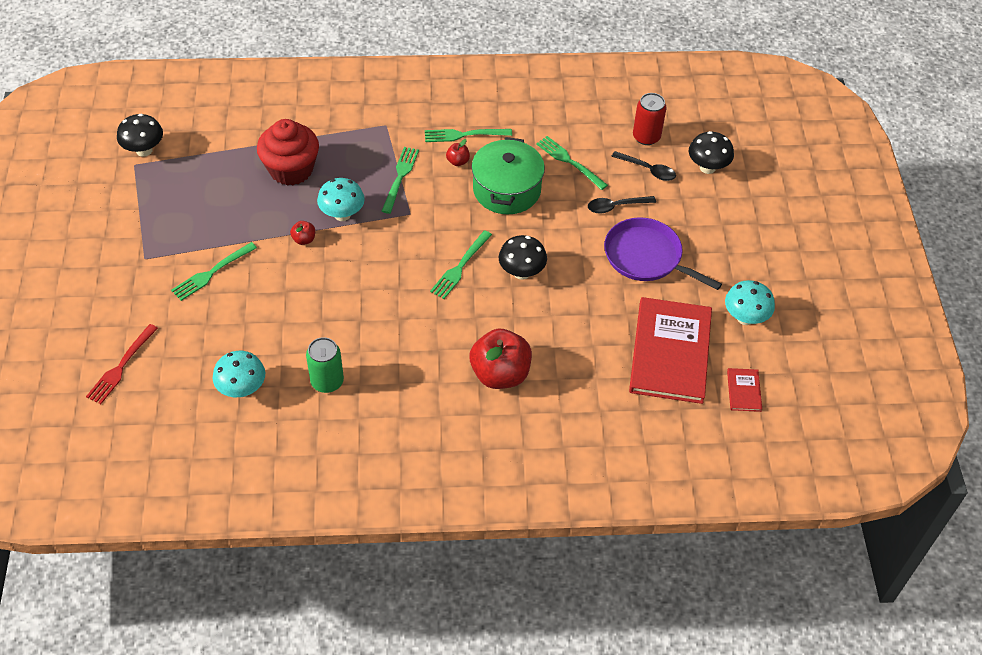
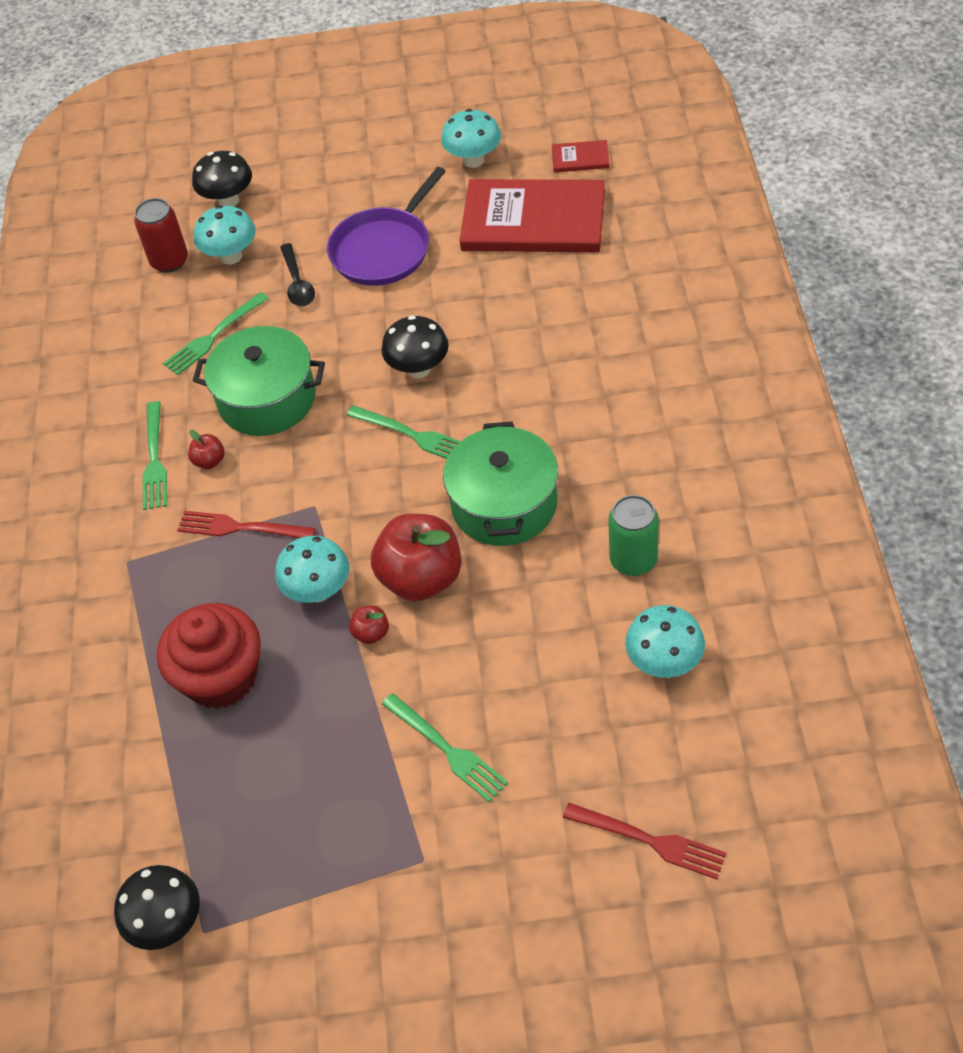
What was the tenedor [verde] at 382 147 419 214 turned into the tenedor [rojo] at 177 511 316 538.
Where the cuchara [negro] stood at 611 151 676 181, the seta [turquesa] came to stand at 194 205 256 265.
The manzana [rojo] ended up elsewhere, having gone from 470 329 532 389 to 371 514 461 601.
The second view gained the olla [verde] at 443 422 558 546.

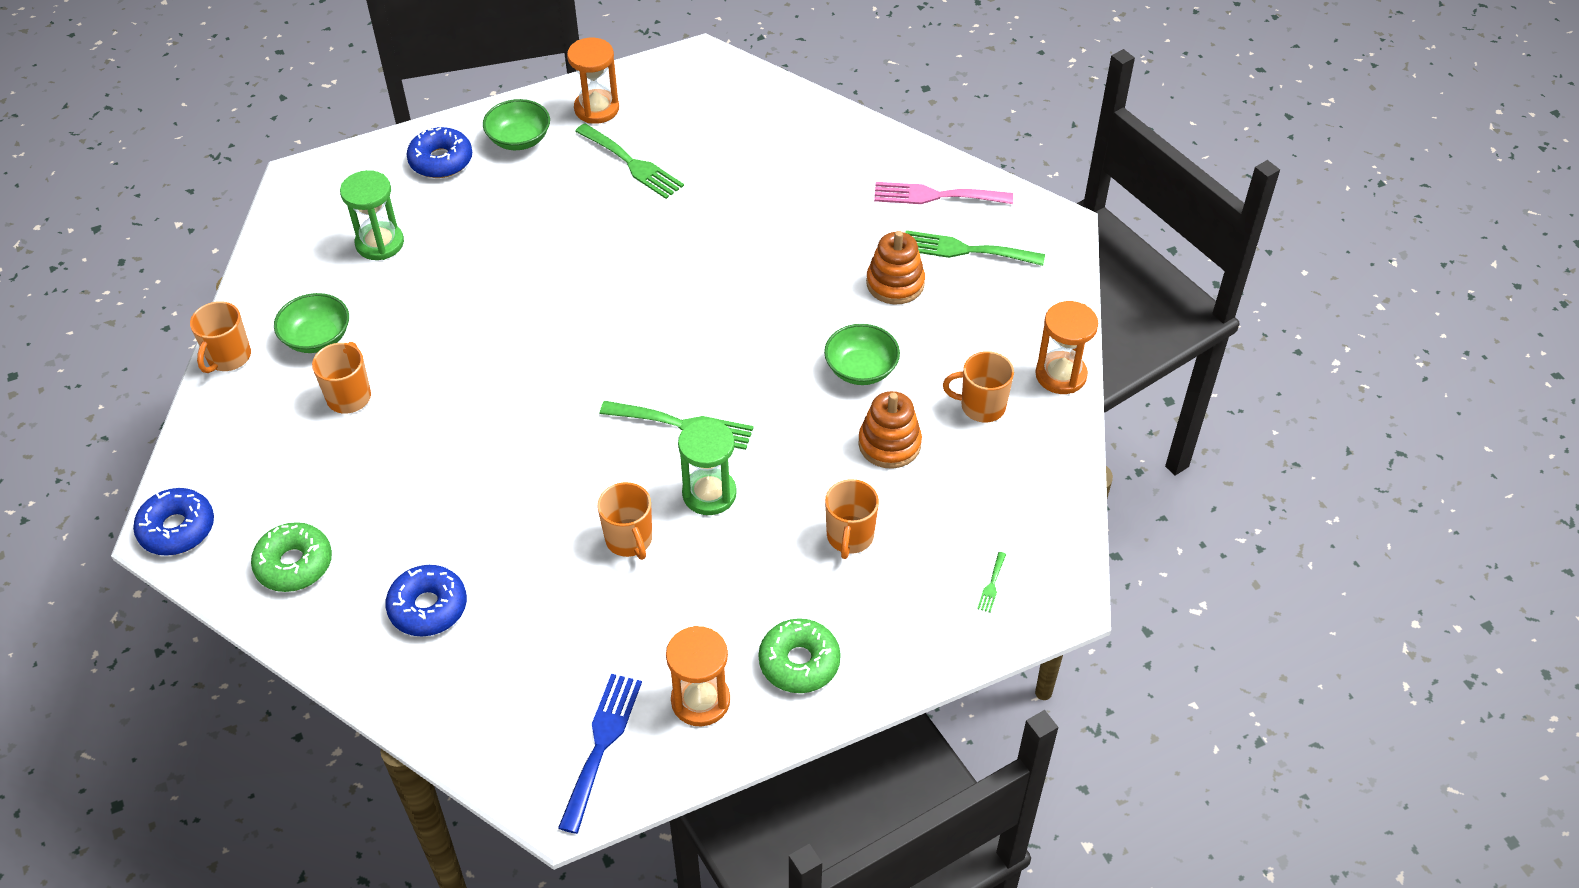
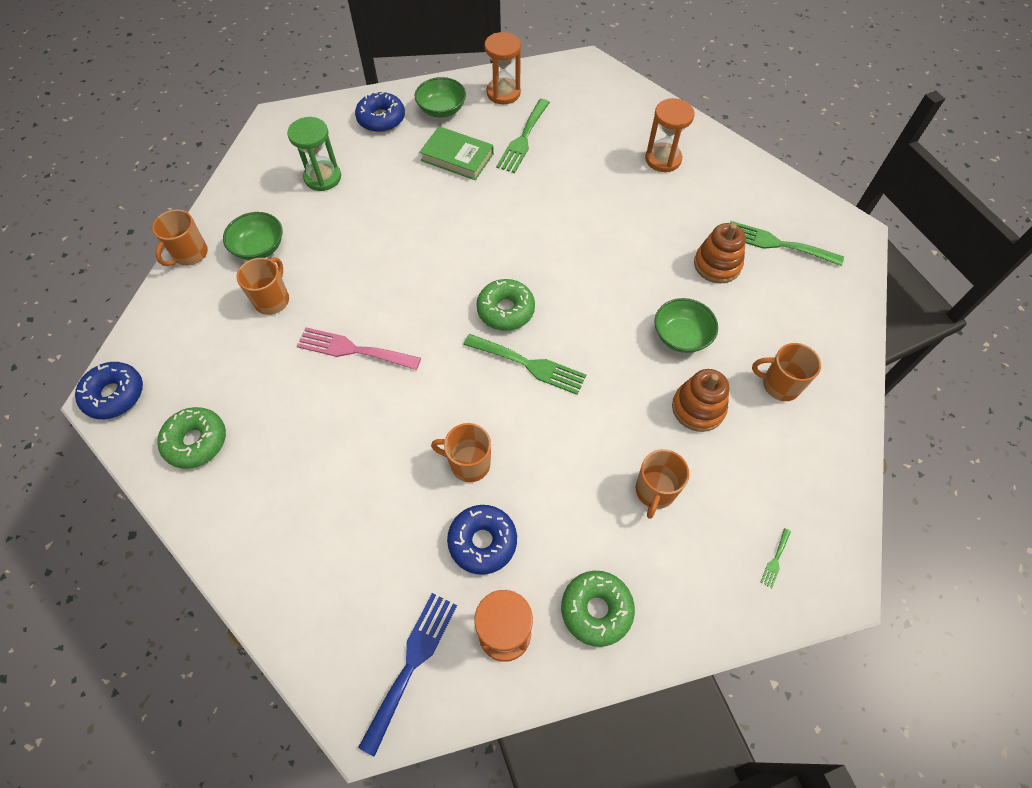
The tenedor [verde] at 575 123 684 199 ended up facing another way, 60 degrees clockwise from before.
The tenedor [rosa] ended up elsewhere, having gone from 874 182 1013 204 to 297 327 421 370.
The reloj de arena [naranja] ended up elsewhere, having gone from 1035 301 1098 394 to 645 98 694 172.
The second view lost the reloj de arena [verde] at 678 419 737 515.
The taza [naranja] at 597 482 652 560 ended up facing another way, 120 degrees clockwise from before.
The rosquilla [azul] ended up elsewhere, having gone from 385 565 467 637 to 447 505 517 575.
The second view gained the libro [verde] at 419 126 494 180.
The second view gained the rosquilla [verde] at 476 279 535 331.

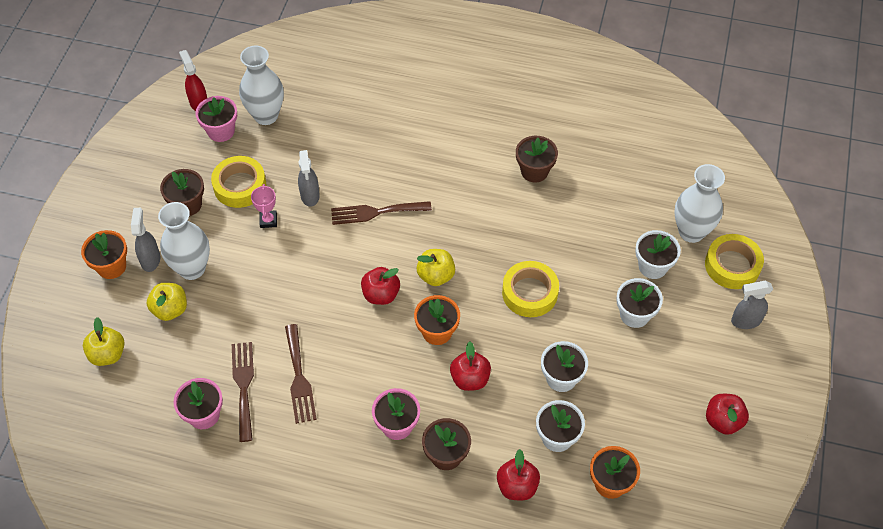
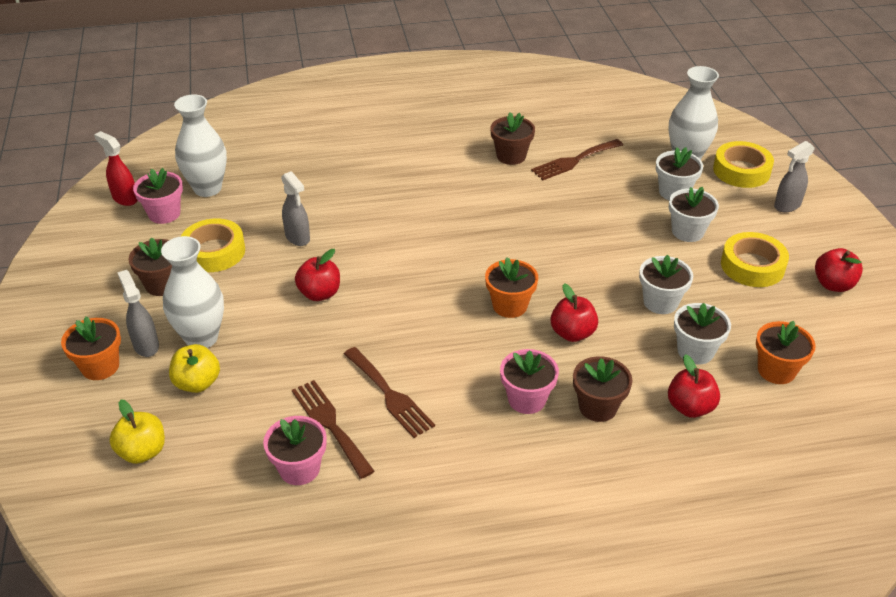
The second view lost the trofeo [rosa] at 251 184 277 228.
The tenedor [marrón] ended up elsewhere, having gone from 331 201 432 225 to 531 139 623 180.
The second view lost the manzana [amarillo] at 416 249 455 286.
The cinta adhesiva [amarillo] ended up elsewhere, having gone from 502 261 559 317 to 721 232 789 287.
The manzana [rojo] ended up elsewhere, having gone from 361 267 400 305 to 295 249 340 301.

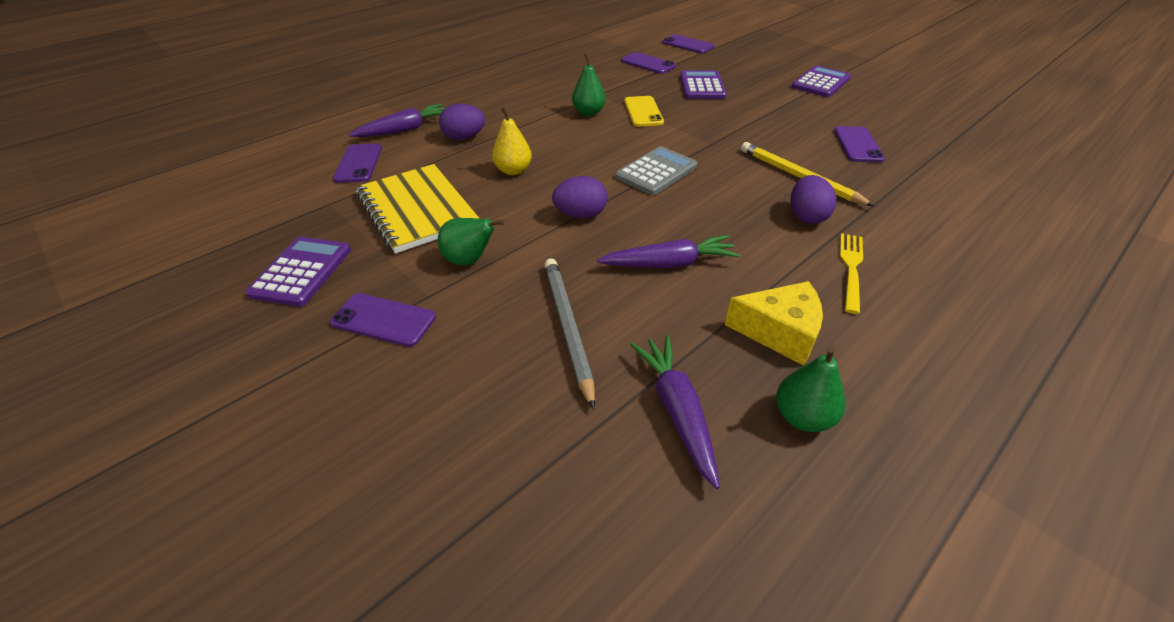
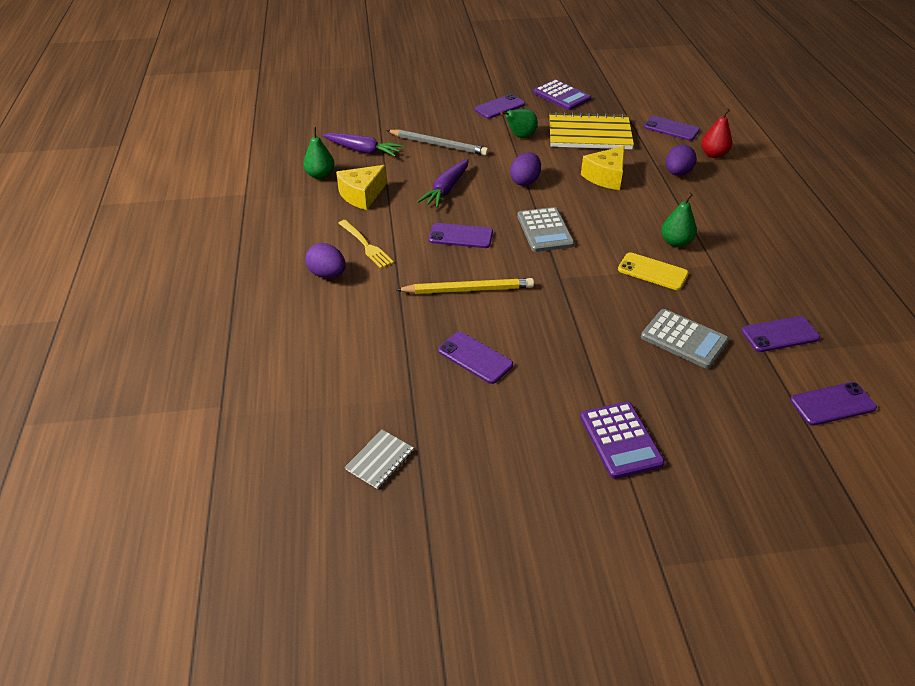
What was the calculadora [morado] at 680 70 727 99 turned into the calculadora [gris] at 641 309 729 369.
Where the zanahoria [morado] stood at 348 104 446 137, the pera [rojo] came to stand at 701 108 732 158.
Where the pera [amarillo] stood at 492 107 532 175, the queso [amarillo] came to stand at 581 146 624 190.
The huevo [morado] ended up elsewhere, having gone from 791 175 836 224 to 305 243 346 278.
The second view gained the móvil [morado] at 429 223 493 248.
The second view gained the cuaderno [gris] at 345 430 414 489.

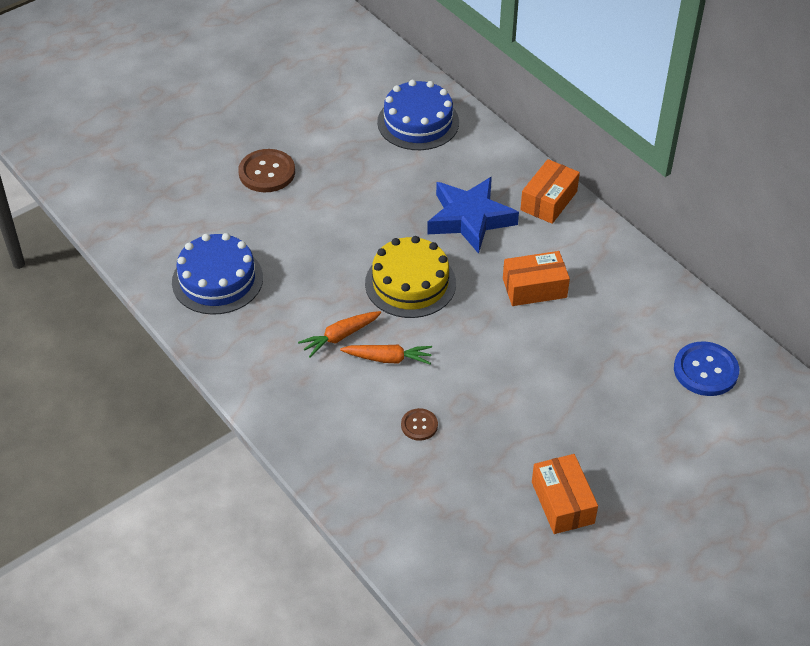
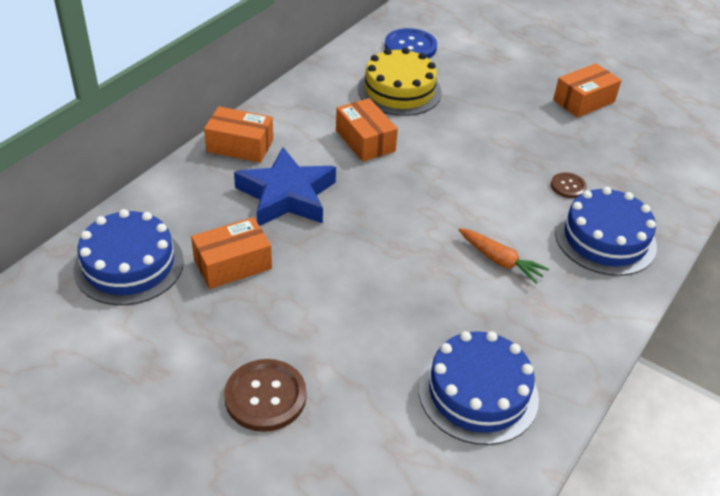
The tarta [amarillo] ended up elsewhere, having gone from 365 236 456 318 to 358 48 442 116.
The second view lost the zanahoria [naranja] at 340 345 432 365.
The second view gained the tarta [azul] at 555 187 657 276.
The second view gained the caja [naranja] at 191 217 272 289.

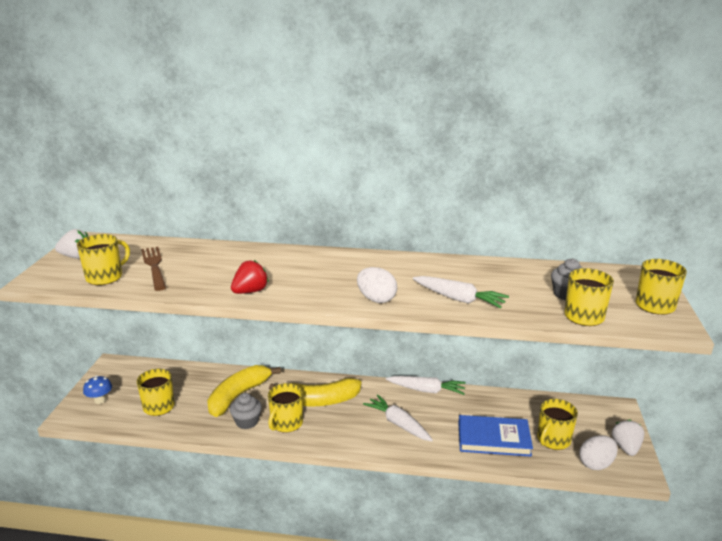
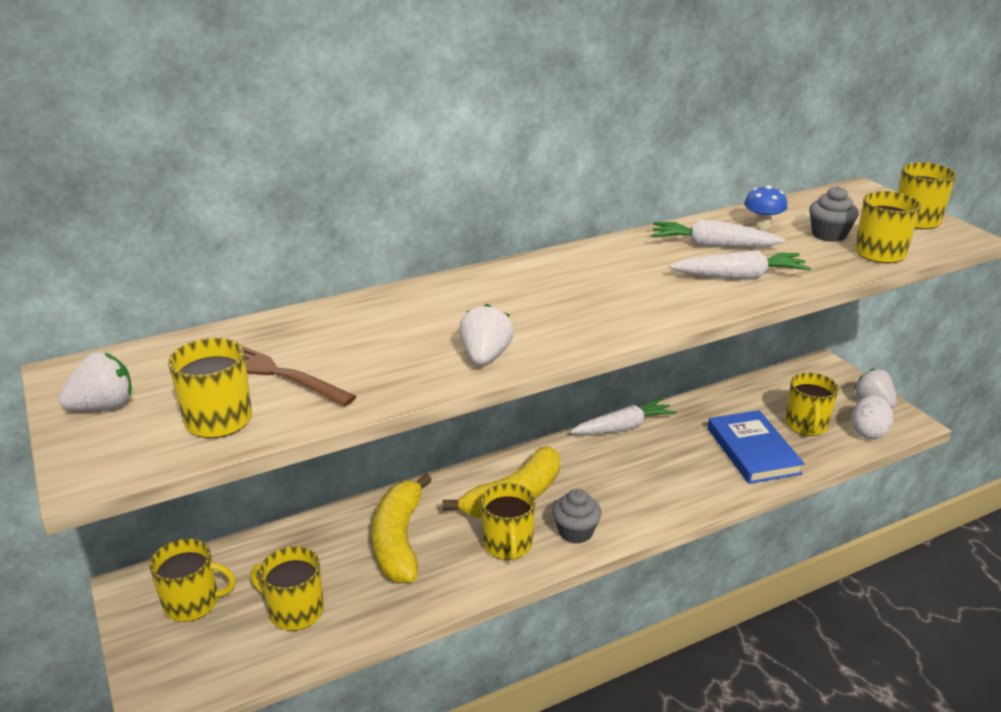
What was the fresa [rojo] at 231 260 269 294 turned into the fresa [blanco] at 459 304 514 365.
The second view lost the huevo [blanco] at 357 267 397 303.
The seta [azul] ended up elsewhere, having gone from 83 375 112 404 to 744 185 787 229.
The magdalena [gris] ended up elsewhere, having gone from 230 393 262 429 to 552 489 602 544.
The zanahoria [blanco] ended up elsewhere, having gone from 363 395 433 441 to 651 219 785 247.
The libro [azul] at 458 415 533 457 ended up facing another way, 75 degrees counterclockwise from before.
The second view gained the taza [amarillo] at 149 538 235 622.

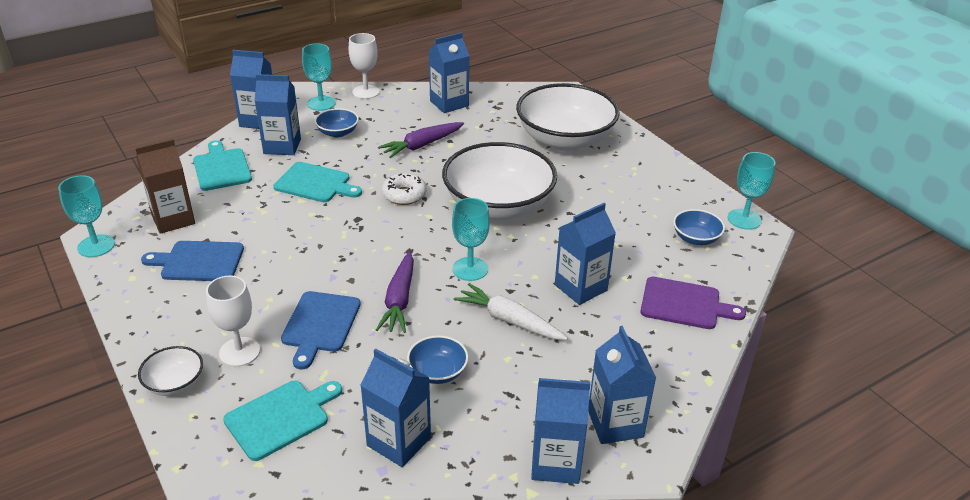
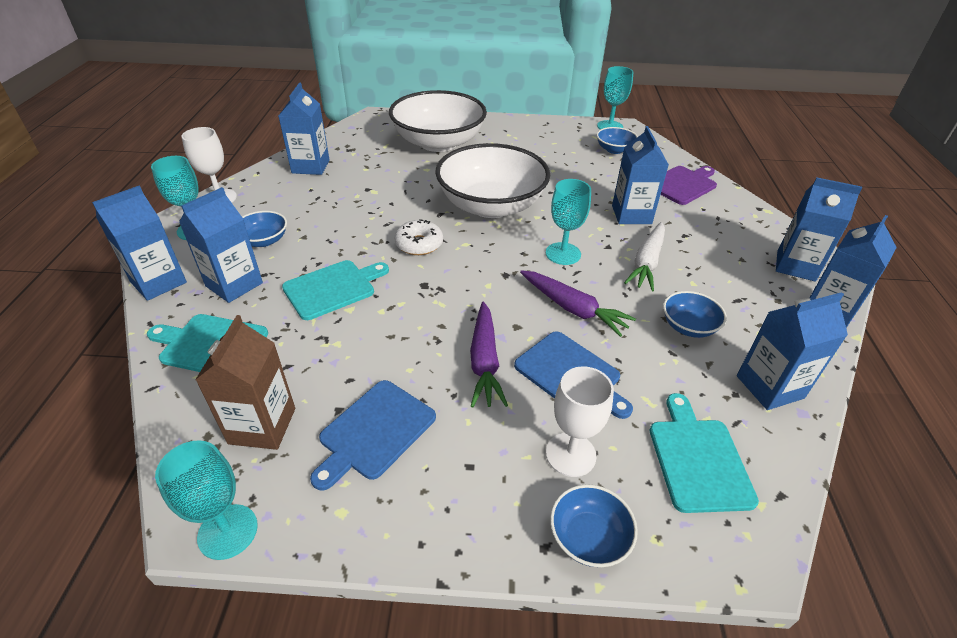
The zanahoria [morado] ended up elsewhere, having gone from 378 122 464 158 to 470 302 508 407.
The zanahoria [blanco] at 454 283 568 340 ended up facing another way, 45 degrees counterclockwise from before.
What was the cuenco [blanco] at 138 346 203 396 turned into the cuenco [azul] at 550 484 638 567.

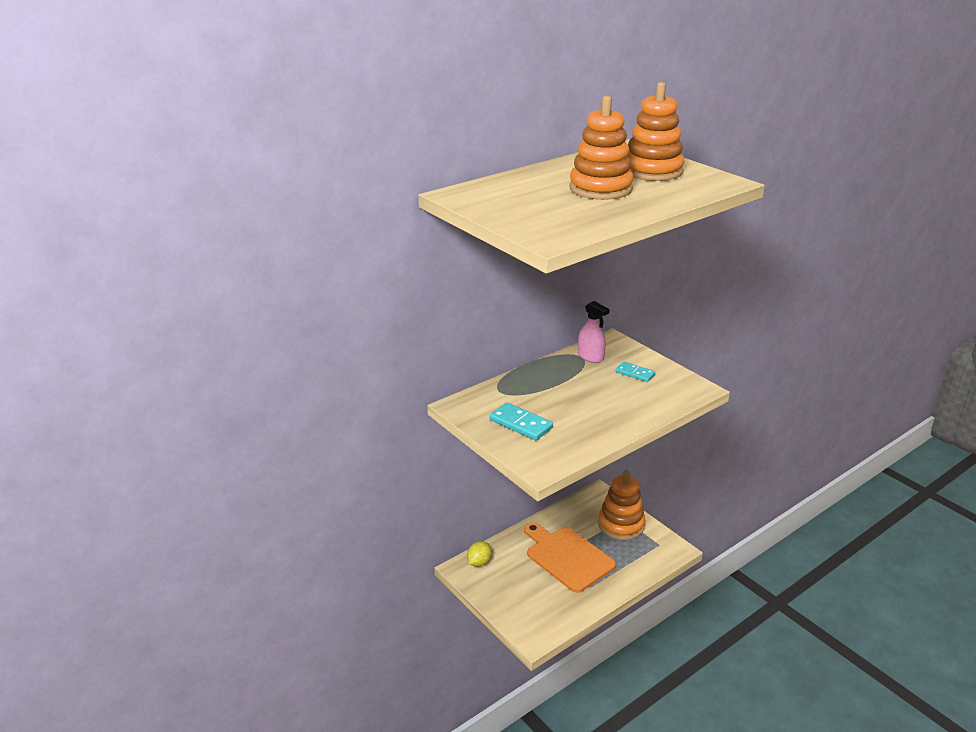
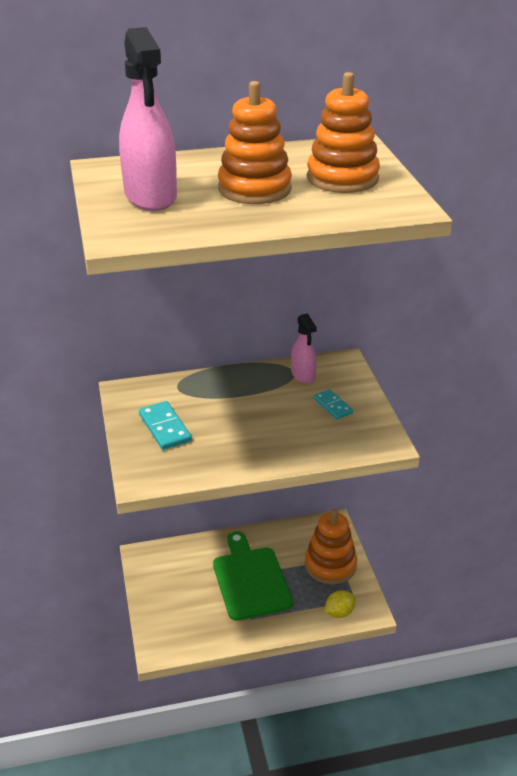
What was the tabla de cortar [naranja] at 524 522 616 593 turned into the tabla de cortar [verde] at 213 531 293 621.
The limón [amarillo] ended up elsewhere, having gone from 467 541 492 567 to 324 590 356 618.
The second view gained the pulverizador [rosa] at 119 27 177 211.

